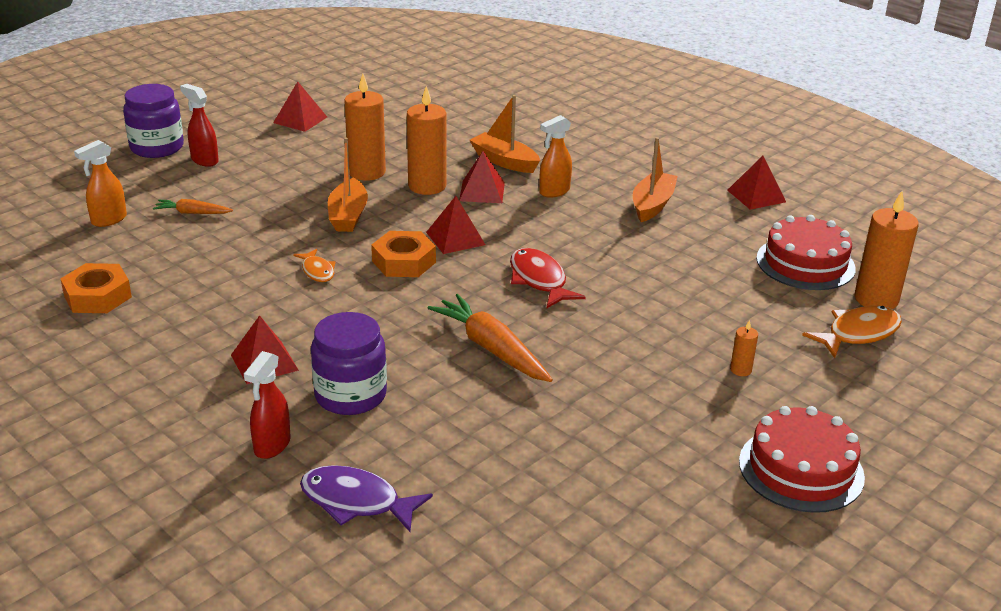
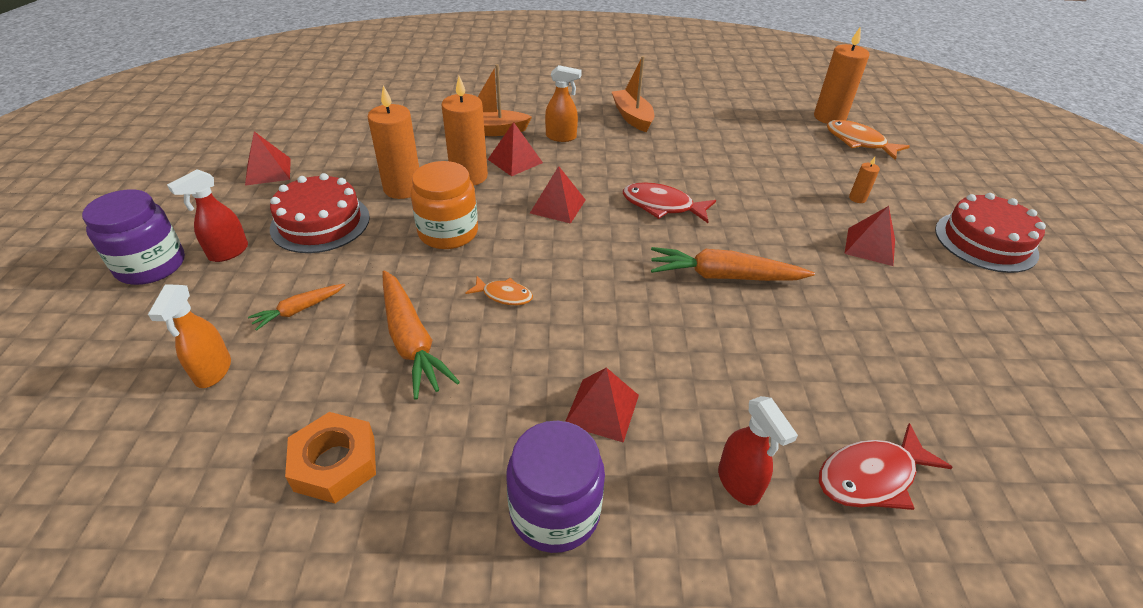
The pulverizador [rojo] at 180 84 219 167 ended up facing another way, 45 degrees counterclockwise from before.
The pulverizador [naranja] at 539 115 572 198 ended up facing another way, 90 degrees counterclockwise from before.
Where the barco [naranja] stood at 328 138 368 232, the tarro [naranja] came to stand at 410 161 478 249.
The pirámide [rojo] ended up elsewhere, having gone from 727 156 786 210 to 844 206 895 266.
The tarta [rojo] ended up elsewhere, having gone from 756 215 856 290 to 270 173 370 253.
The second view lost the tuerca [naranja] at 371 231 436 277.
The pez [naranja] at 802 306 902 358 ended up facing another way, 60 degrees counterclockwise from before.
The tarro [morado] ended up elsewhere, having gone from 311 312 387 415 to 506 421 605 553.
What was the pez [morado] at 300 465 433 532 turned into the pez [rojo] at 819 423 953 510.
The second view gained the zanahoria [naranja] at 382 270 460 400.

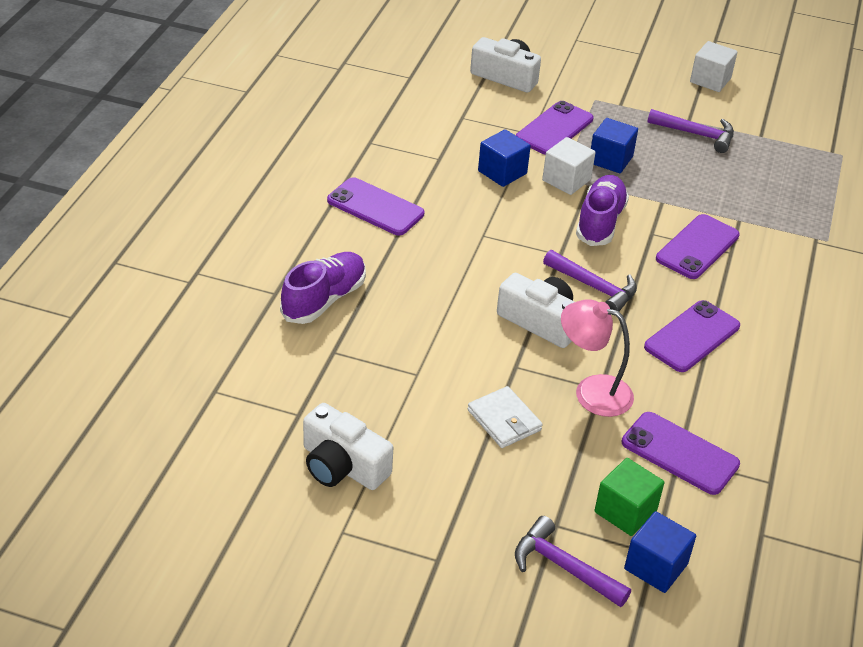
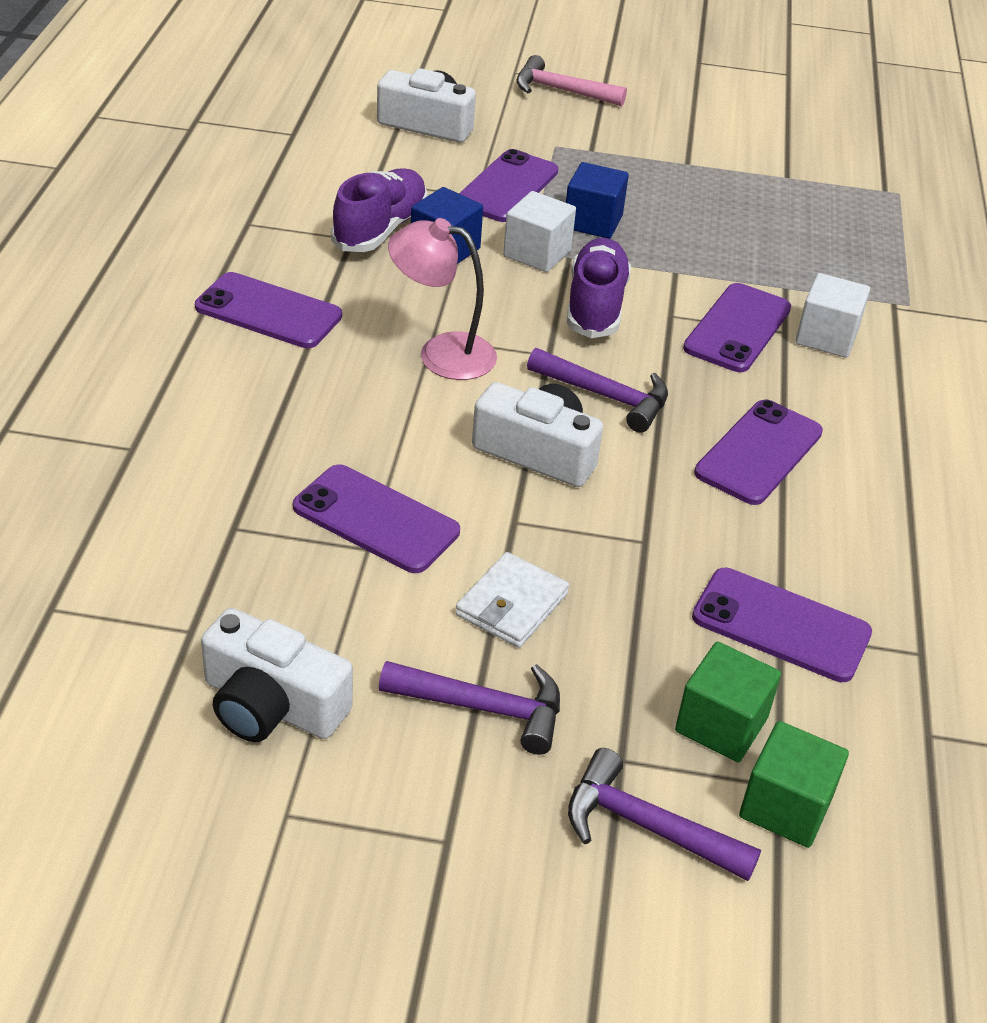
The cubo [blanco] ended up elsewhere, having gone from 690 41 737 92 to 795 273 870 358.
The martillo [morado] ended up elsewhere, having gone from 647 109 734 153 to 379 661 560 755.
The zapato [morado] ended up elsewhere, having gone from 280 252 366 324 to 331 168 428 252.
The lámpara [rosa] ended up elsewhere, having gone from 561 299 634 417 to 388 218 497 380.
The cartera [blanco] at 468 386 543 448 ended up facing another way, 75 degrees clockwise from before.
What was the cubo [azul] at 624 511 696 593 turned into the cubo [verde] at 739 721 849 848.
The second view gained the martillo [rosa] at 517 55 627 106.
The second view gained the móvil [morado] at 293 464 460 573.

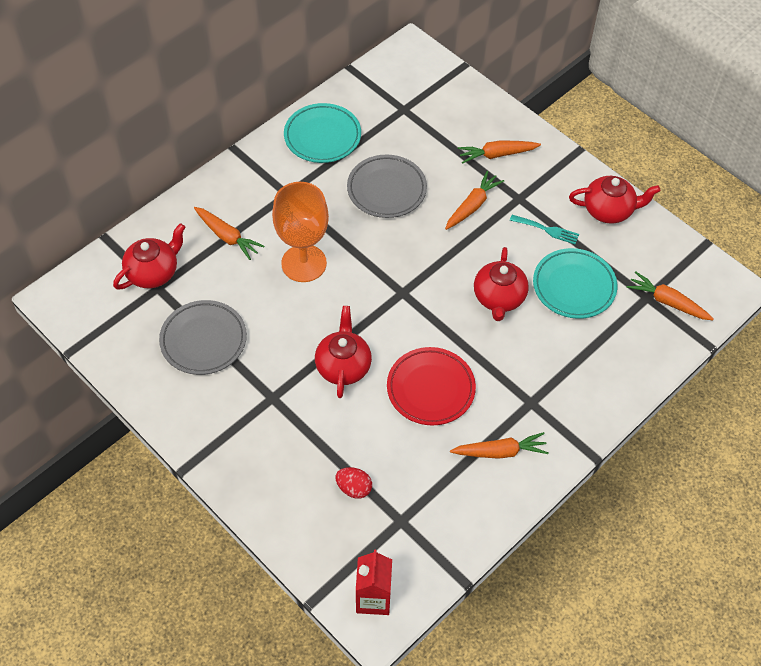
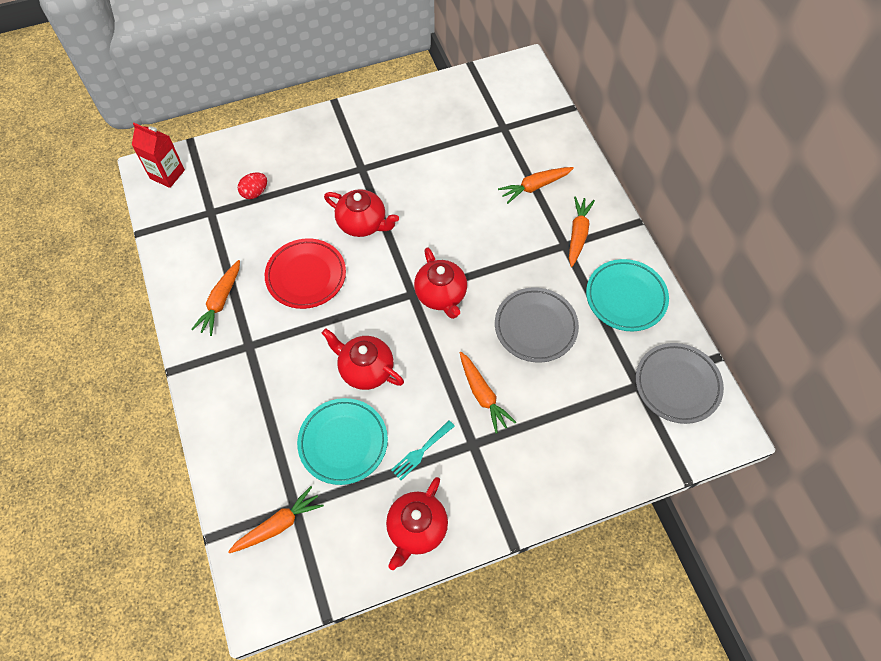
The zanahoria [naranja] ended up elsewhere, having gone from 458 140 541 164 to 569 196 595 267.
The second view lost the copa [naranja] at 272 182 329 282.
The tetera [rojo] ended up elsewhere, having gone from 113 223 185 289 to 414 247 467 319.
The plato [gris] ended up elsewhere, having gone from 159 300 247 375 to 636 343 724 424.

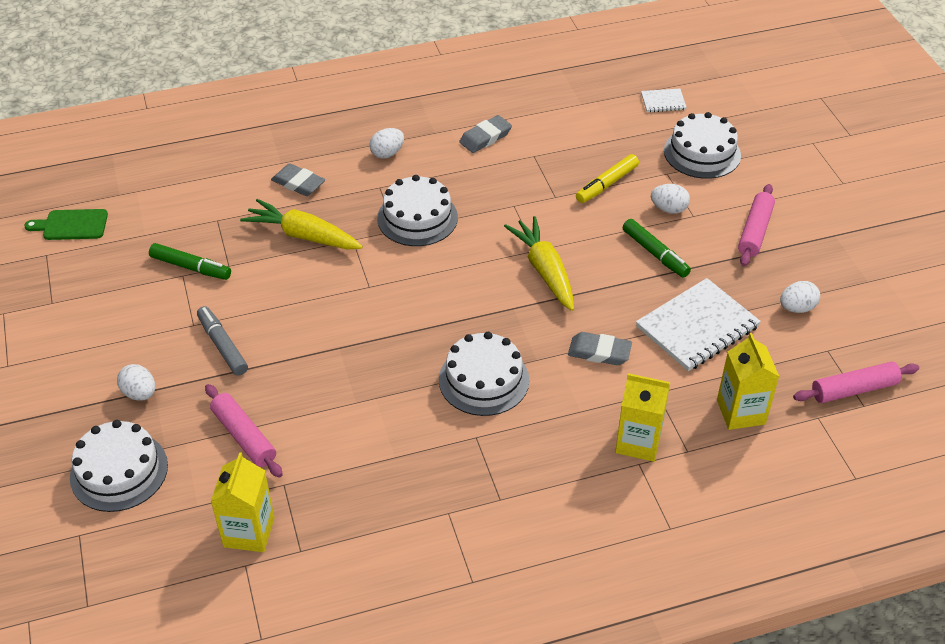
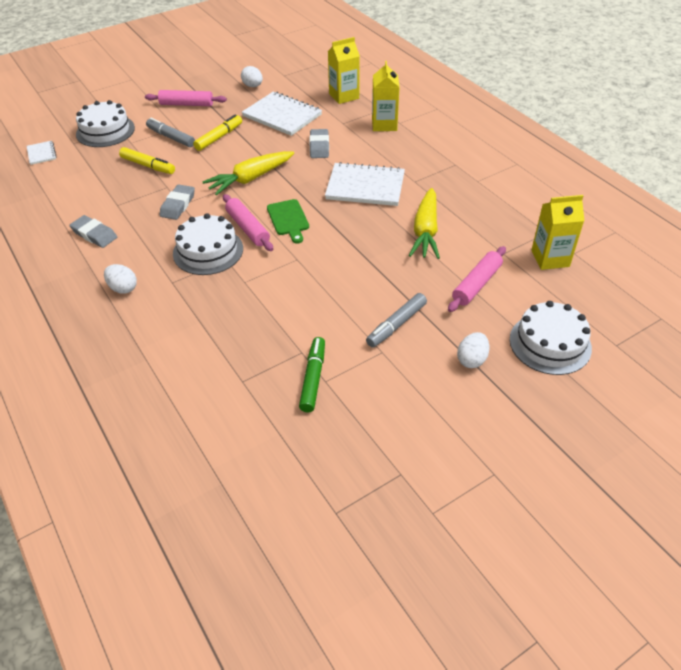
The goma de borrar [gris] ended up elsewhere, having gone from 271 163 325 196 to 160 184 195 220.
Where the huevo [blanco] stood at 651 184 690 213, the rotulador [gris] came to stand at 146 118 195 147.
The zanahoria [amarillo] ended up elsewhere, having gone from 240 199 363 250 to 409 188 440 259.
The tabla de cortar [verde] ended up elsewhere, having gone from 25 209 108 240 to 267 199 309 244.
What was the rotulador [verde] at 623 219 691 278 turned into the rotulador [amarillo] at 193 114 242 151.
Where the tarta [blanco] stood at 439 332 529 416, the cuaderno [blanco] came to stand at 325 162 405 206.
The rodillo [rosa] ended up elsewhere, having gone from 793 362 919 403 to 223 194 273 251.

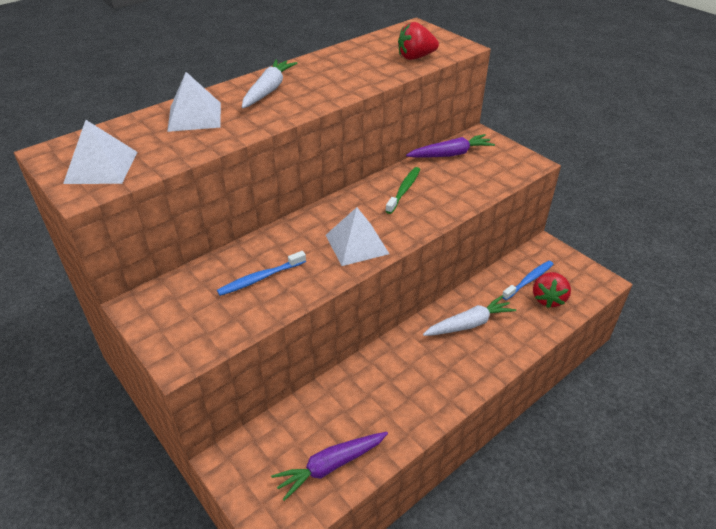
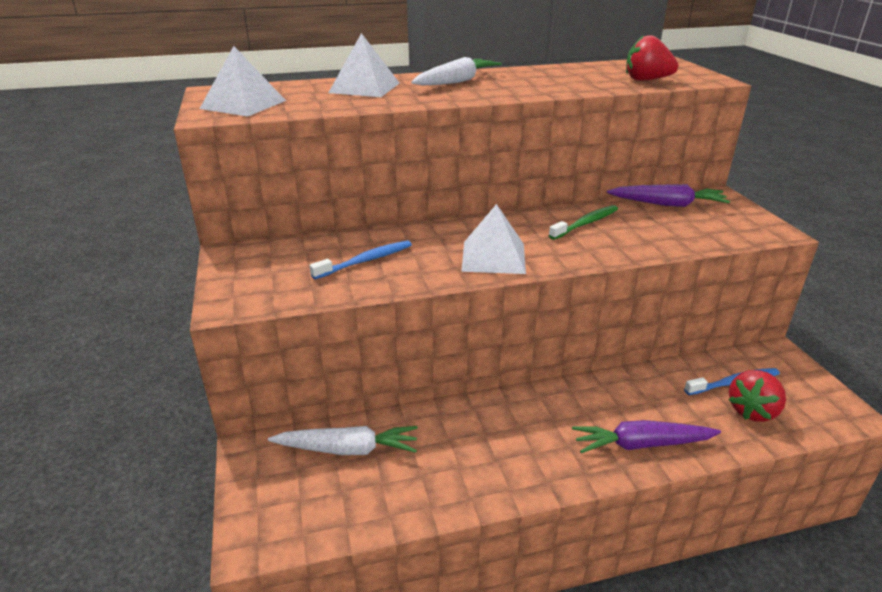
The cepillo de dientes [azul] at 217 251 306 296 ended up facing another way, 150 degrees clockwise from before.
The zanahoria [blanco] ended up elsewhere, having gone from 423 295 516 336 to 268 426 417 455.
The zanahoria [morado] ended up elsewhere, having gone from 271 432 388 501 to 572 420 721 453.

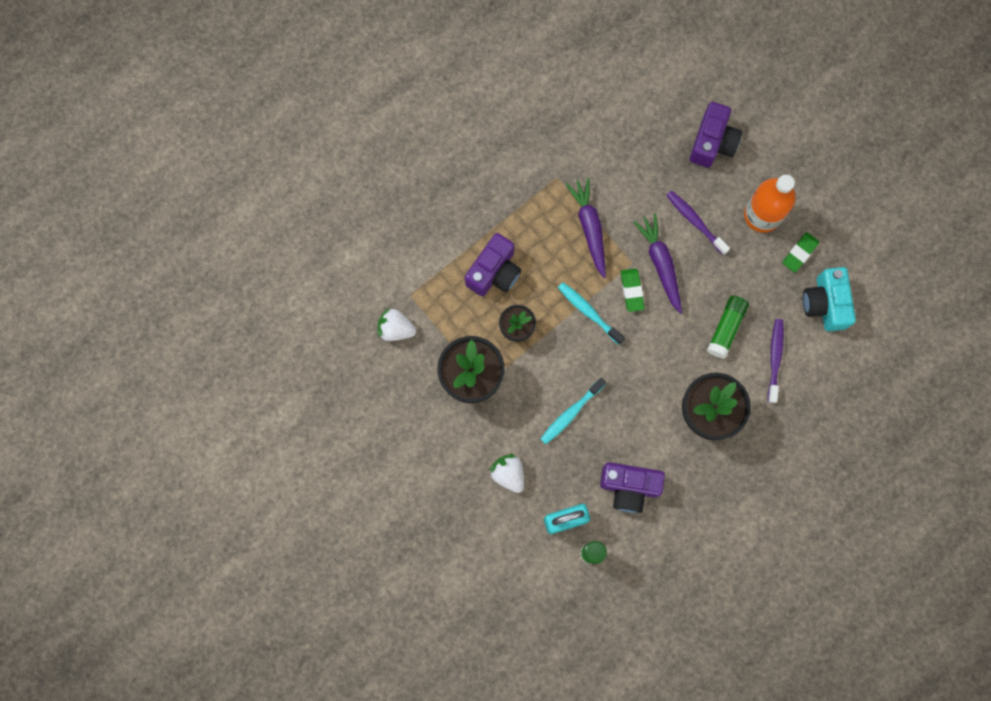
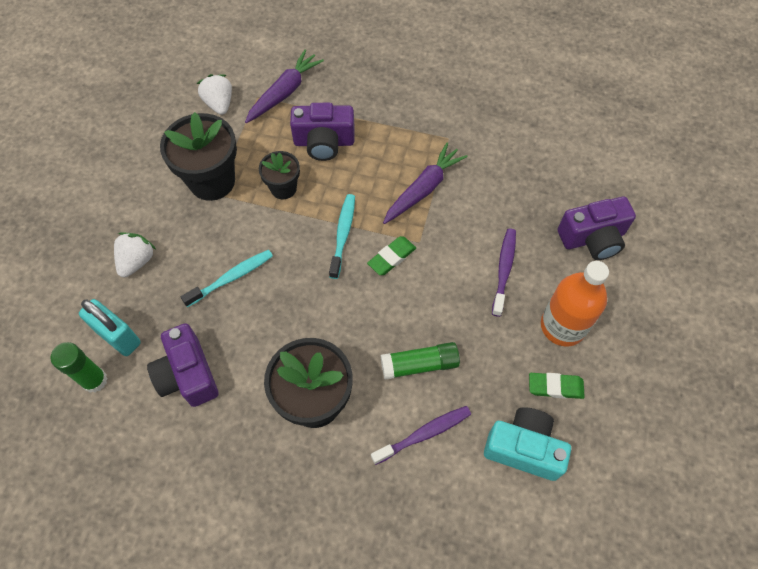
The zanahoria [morado] ended up elsewhere, having gone from 633 214 682 314 to 245 50 324 123.
The cámara [turquesa] at 803 267 856 331 ended up facing another way, 60 degrees clockwise from before.
The cepillo de dientes [turquesa] at 540 378 606 444 ended up facing another way, 135 degrees clockwise from before.

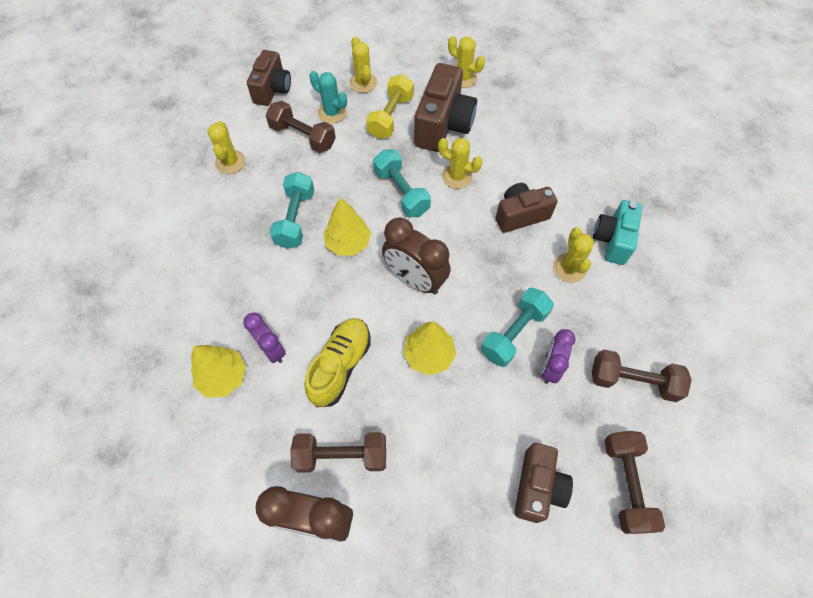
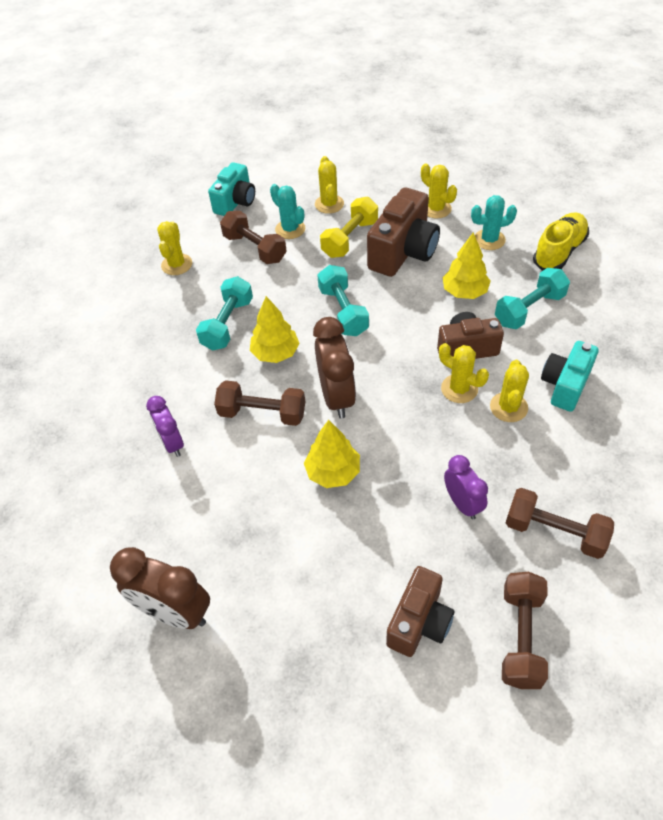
What was the cámara [marrón] at 247 50 291 106 turned into the cámara [turquesa] at 208 162 255 216.
The cactus [amarillo] ended up elsewhere, having gone from 438 138 483 189 to 439 343 489 403.
The despertador [marrón] at 382 217 450 295 ended up facing another way, 150 degrees counterclockwise from before.
The mancuerna [turquesa] ended up elsewhere, having gone from 481 288 554 367 to 495 268 570 329.
The zapato [amarillo] ended up elsewhere, having gone from 304 318 371 407 to 533 212 589 271.
The despertador [morado] at 541 329 576 384 ended up facing another way, 120 degrees clockwise from before.
The árbol [amarillo] ended up elsewhere, having gone from 191 345 246 398 to 442 232 491 299.
The mancuerna [marrón] ended up elsewhere, having gone from 291 432 386 473 to 214 380 305 426.
The second view gained the cactus [turquesa] at 471 195 517 250.

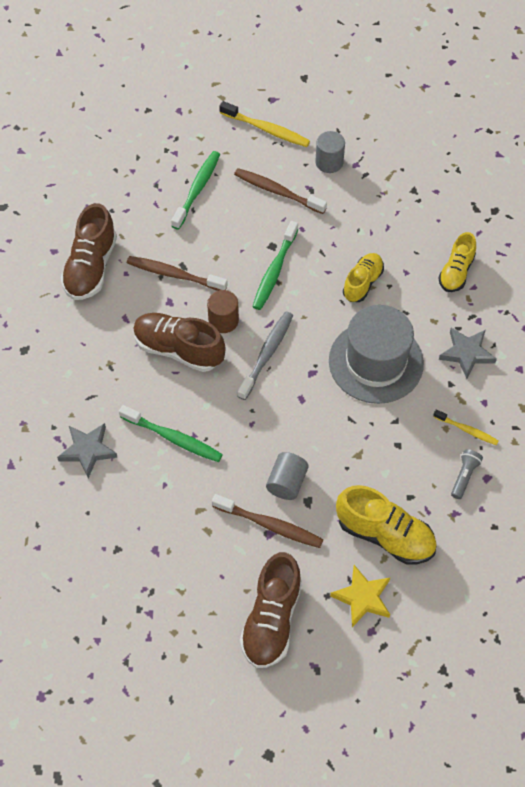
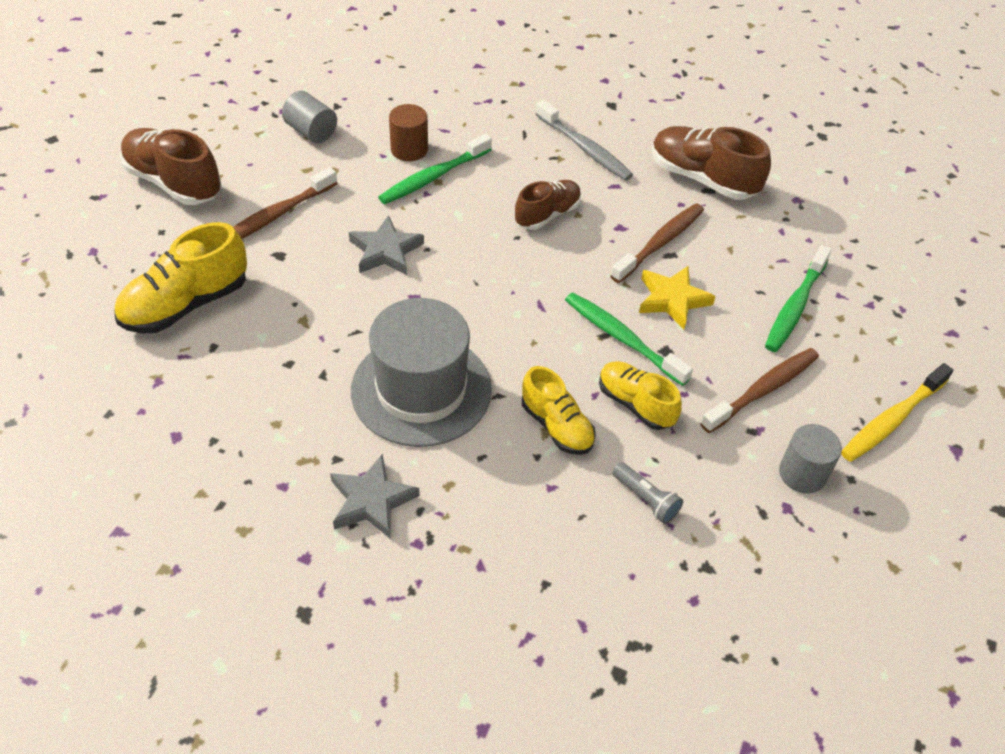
The cepillo de dientes [verde] at 171 151 220 230 ended up facing another way, 75 degrees clockwise from before.
The zapato [amarillo] ended up elsewhere, having gone from 438 232 476 292 to 599 361 682 430.
The cilindro [marrón] ended up elsewhere, having gone from 207 290 239 333 to 389 104 428 161.
The cepillo de dientes [gris] ended up elsewhere, having gone from 237 311 293 400 to 536 100 633 181.
The size of the zapato [marrón] at 133 313 226 372 changed by a factor of 0.64.
The second view lost the cepillo de dientes [amarillo] at 433 410 498 445.
The estrella [gris] ended up elsewhere, having gone from 57 423 118 478 to 349 215 424 275.
The lámpara de mano [gris] ended up elsewhere, having gone from 451 449 483 499 to 612 462 683 524.
The cilindro [gris] ended up elsewhere, having gone from 266 452 308 500 to 282 91 337 143.
The estrella [amarillo] ended up elsewhere, having gone from 330 565 390 627 to 639 266 716 330.

